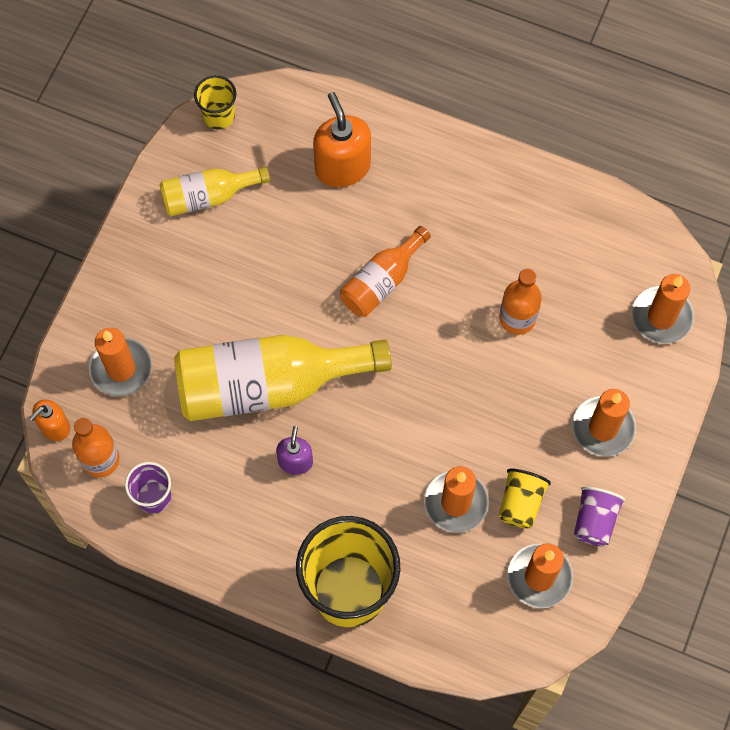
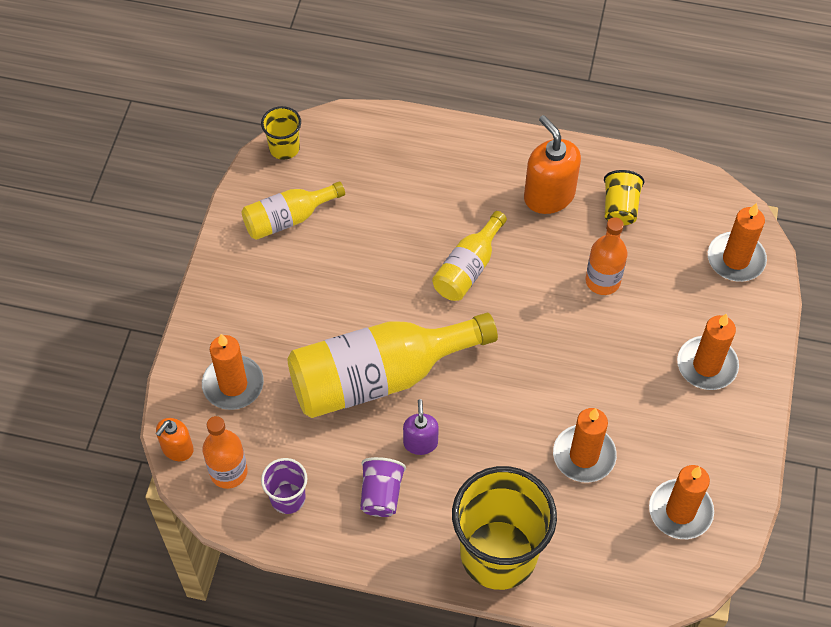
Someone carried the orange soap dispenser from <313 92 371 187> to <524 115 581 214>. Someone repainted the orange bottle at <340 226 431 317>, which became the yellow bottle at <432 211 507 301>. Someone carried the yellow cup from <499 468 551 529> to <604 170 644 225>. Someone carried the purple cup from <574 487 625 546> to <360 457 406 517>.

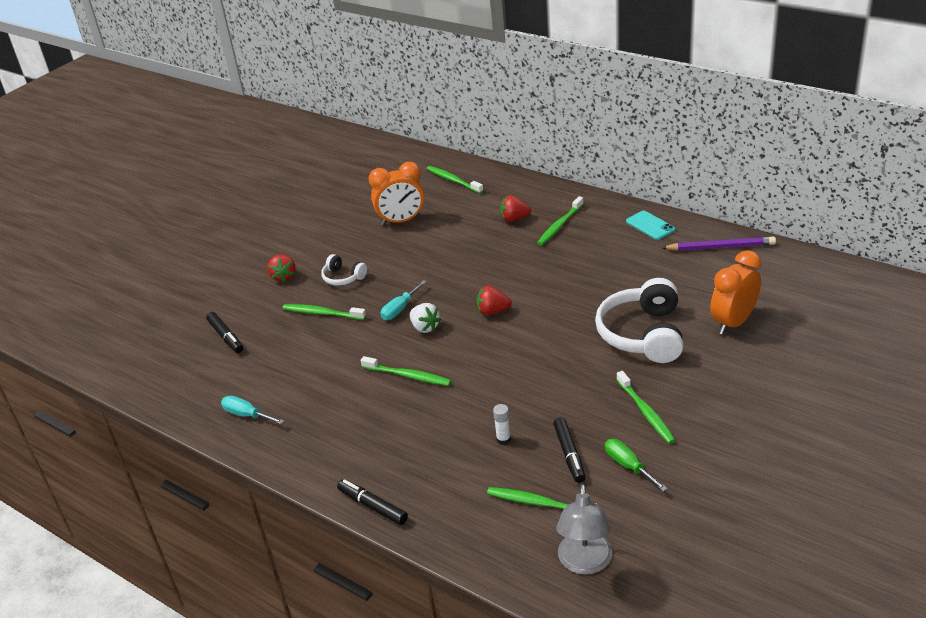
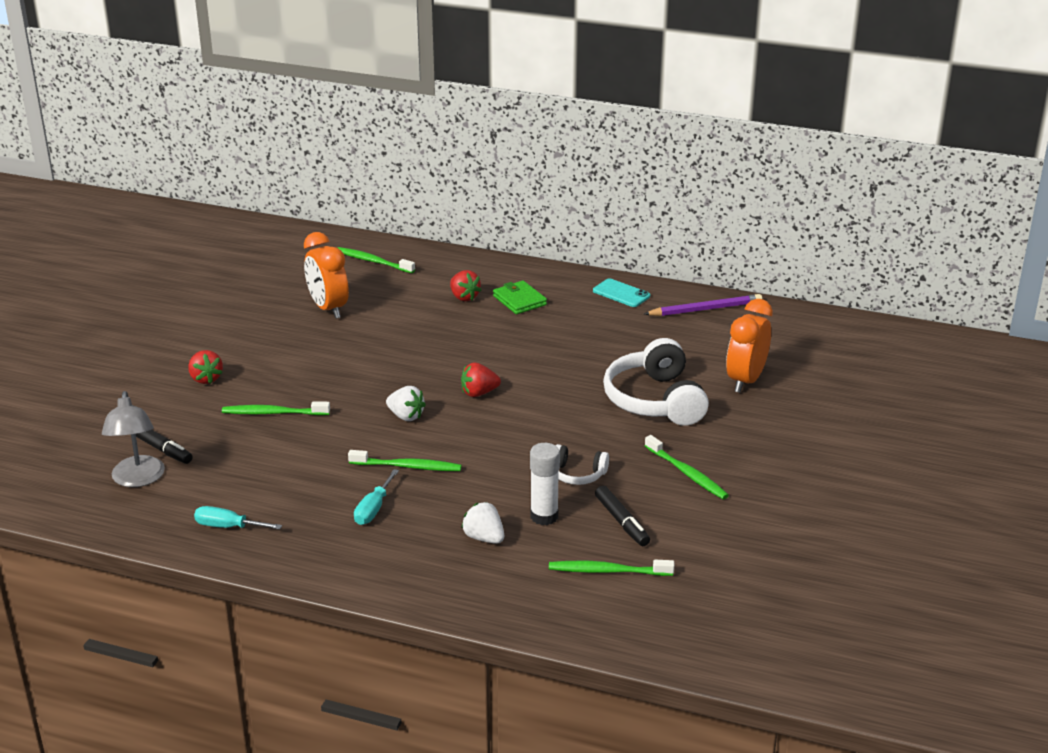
Someone carried the white headphones from <321 254 367 286> to <556 444 609 485>. Someone took away the black marker at <337 479 408 525>. Someone rotated the orange clock at <369 162 425 226> by 90 degrees clockwise. Someone carried the turquoise screwdriver from <381 280 427 320> to <354 469 399 525>. Someone scaled the white glue stick at <493 404 511 445> by 1.70. Someone rotated the red strawberry at <500 195 531 222> by 105 degrees counterclockwise. Someone swapped the green toothbrush at <537 196 584 245> for the green wallet at <493 281 547 314>. Someone carried the grey lamp from <556 483 612 575> to <102 391 165 487>. Someone took away the green screwdriver at <605 439 668 492>. Someone put down the white strawberry at <462 502 504 544>.

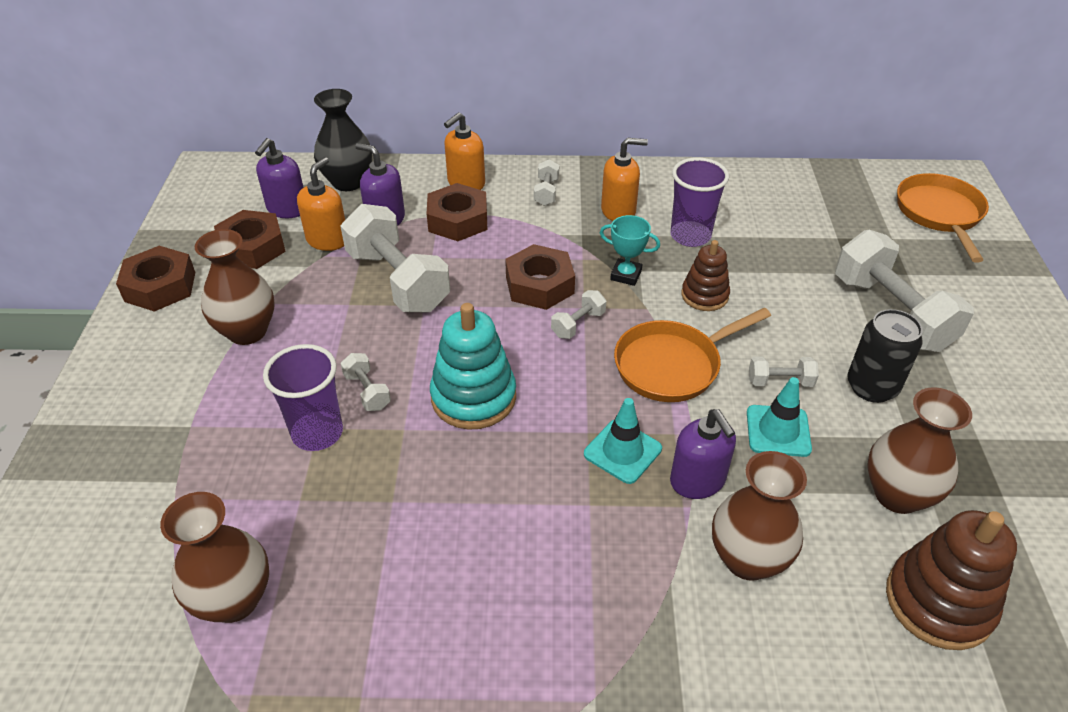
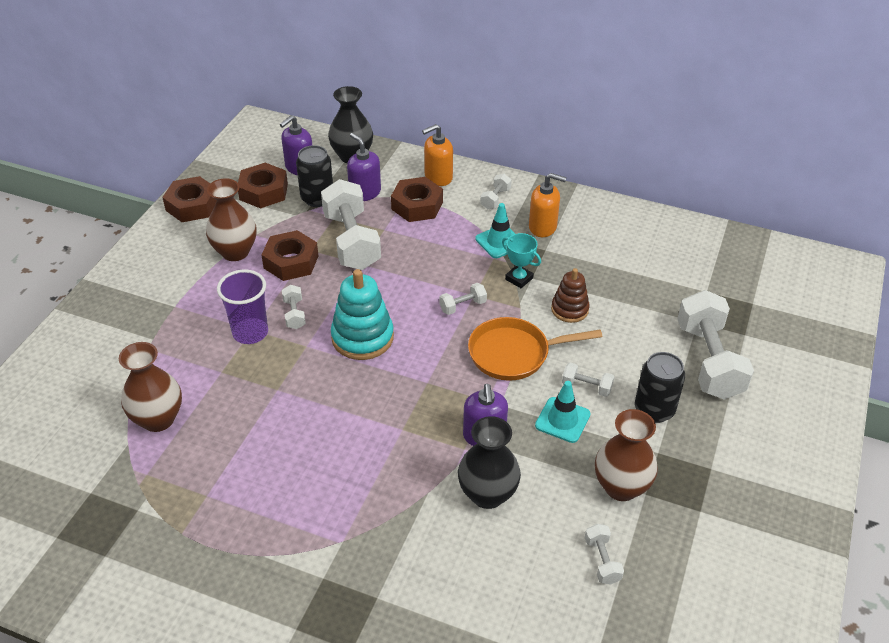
Someone swapped the orange soap dispenser at <297 157 345 251> for the black can at <296 145 333 207>. Someone carried the brown nut from <505 244 575 310> to <262 230 318 281>. Someone carried the turquoise traffic cone from <584 398 662 484> to <475 203 515 258>. Someone took away the purple cup at <670 157 729 247>. Someone repainted the brown vase at <712 451 807 581>, which became the black vase at <458 416 521 509>. Someone swapped the brown stacking toy at <886 510 1017 650> for the white dumbbell at <585 524 624 585>. Someone took away the orange pan at <897 173 989 262>.

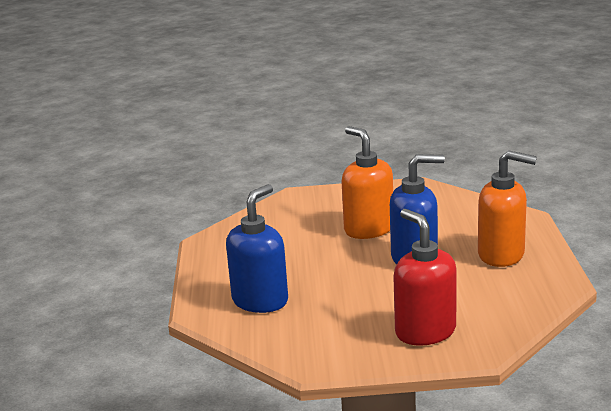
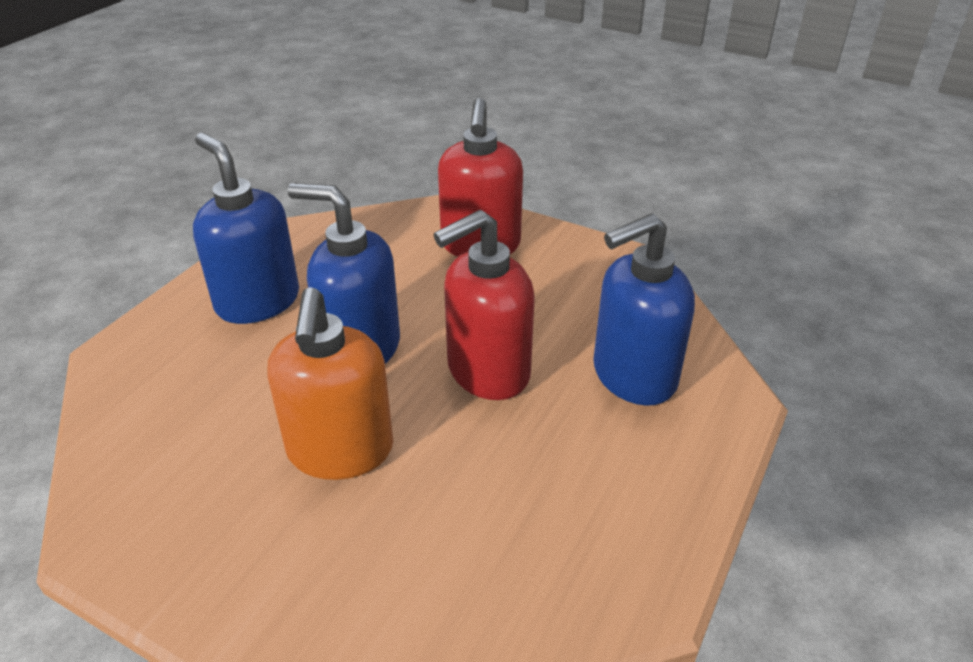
Someone repainted the orange soap dispenser at <478 150 537 267>, which became the blue soap dispenser at <193 133 299 324>. Someone put down the red soap dispenser at <433 210 535 400>.

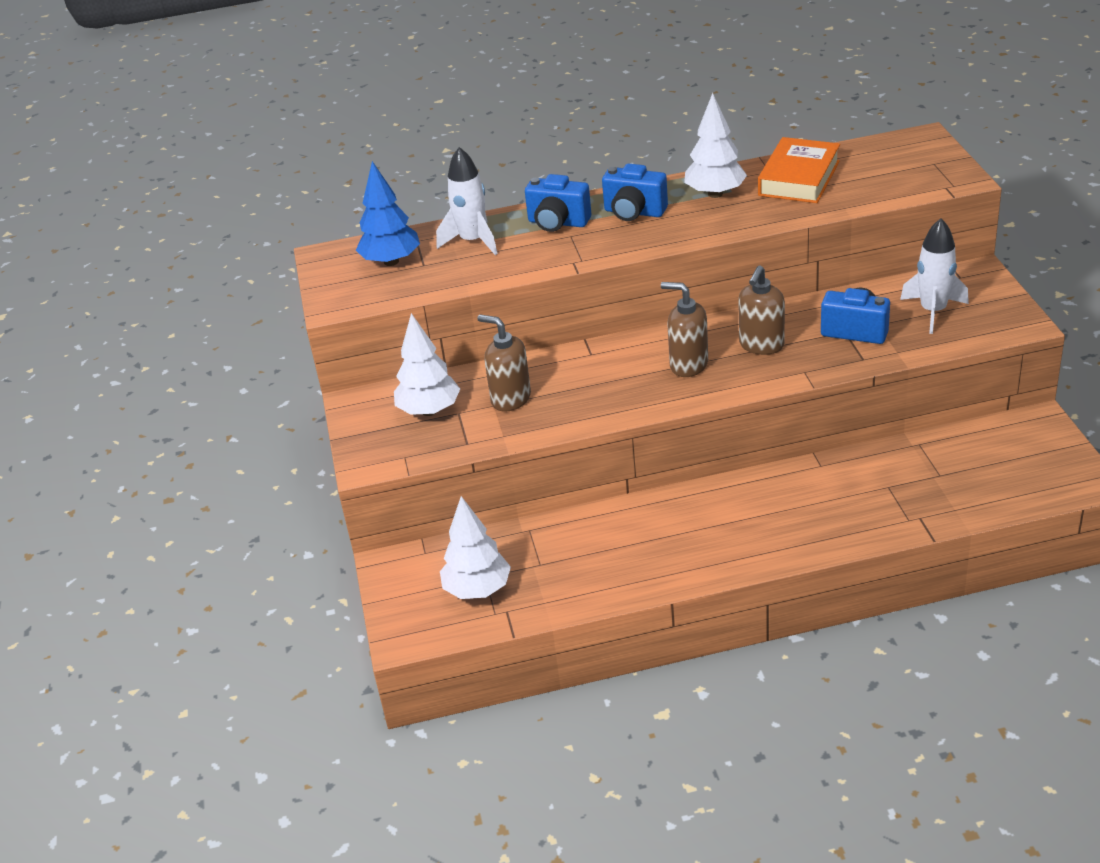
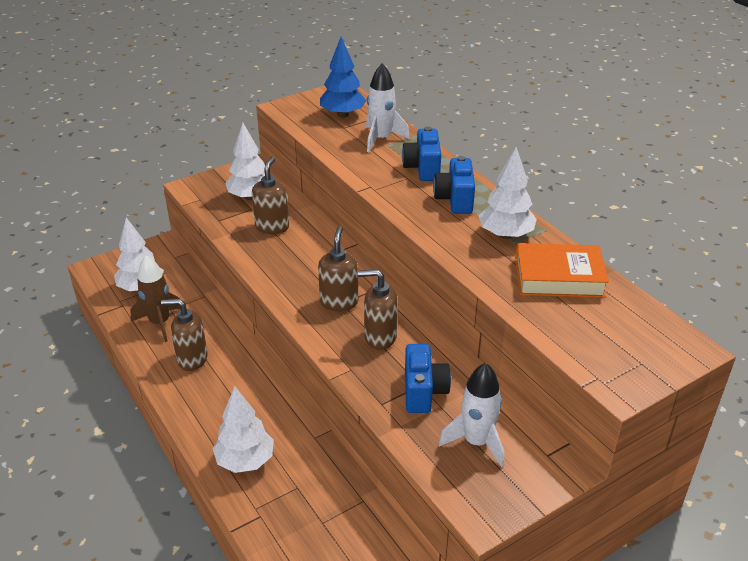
Someone put down the brown rocket at <130 256 181 342>. Someone put down the brown soap dispenser at <161 299 208 371>. Someone put down the white tree at <213 387 274 473>.

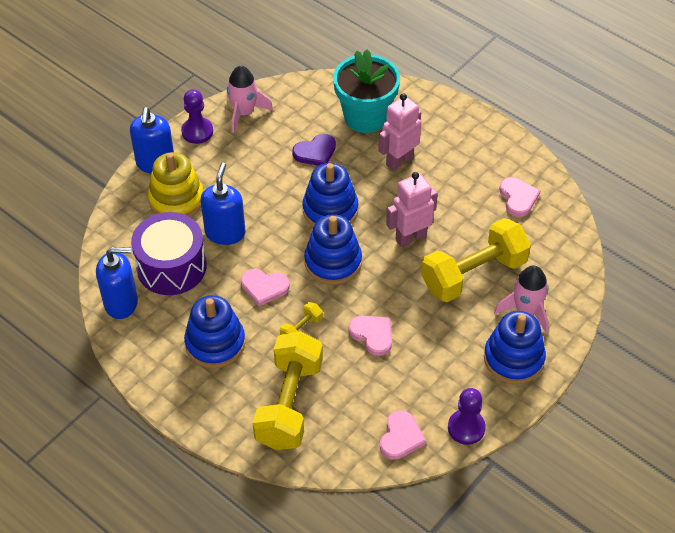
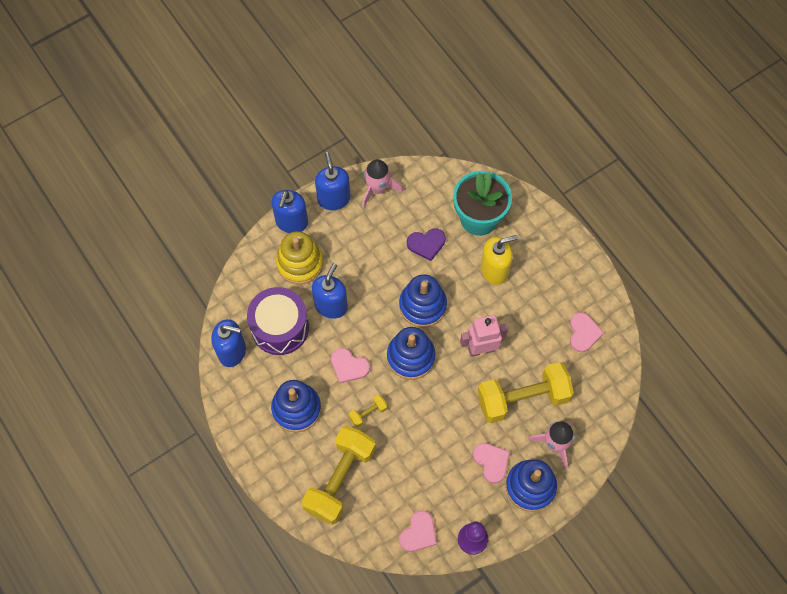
Someone swapped the purple pawn at <181 89 213 144> for the blue soap dispenser at <315 152 350 210>. Someone carried the pink heart from <348 316 392 356> to <473 443 510 483>. Someone swapped the pink robot at <378 93 421 171> for the yellow soap dispenser at <481 235 518 285>.

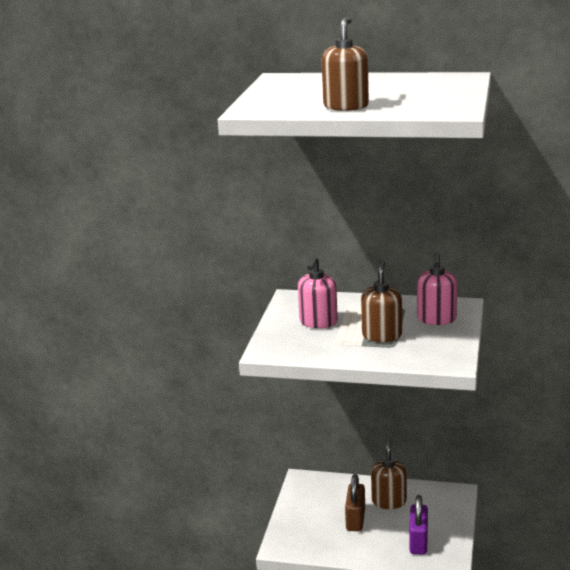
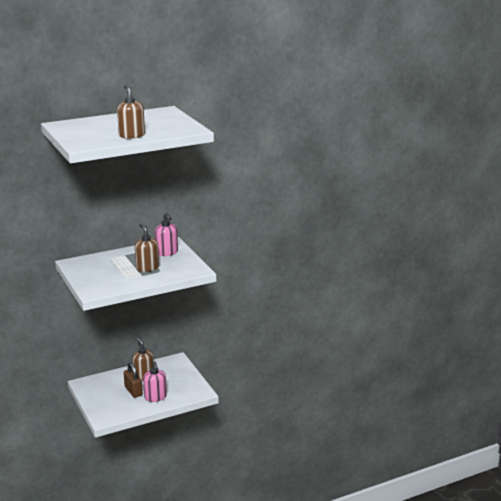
Someone carried the pink soap dispenser from <298 256 338 328> to <143 361 167 402>. Someone took away the purple padlock at <409 495 428 555>.

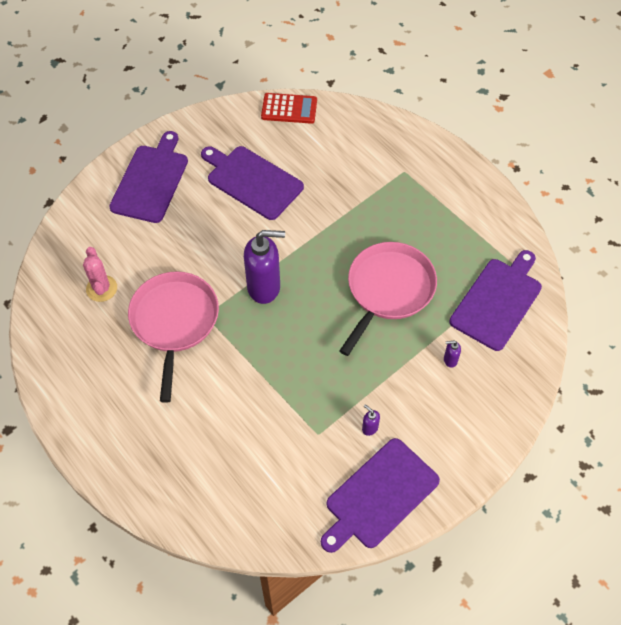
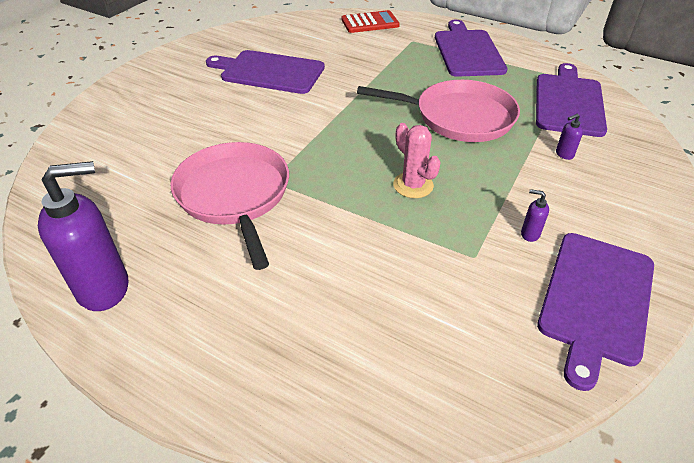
Someone carried the pink cactus from <83 247 117 302> to <393 123 441 198>. Someone carried the purple cutting board from <109 131 188 223> to <435 20 507 77>. Someone carried the purple soap dispenser from <244 230 285 304> to <38 161 128 311>. Someone carried the red calculator from <261 93 317 124> to <341 10 400 33>. Someone rotated the pink pan at <339 242 437 356> by 90 degrees clockwise.

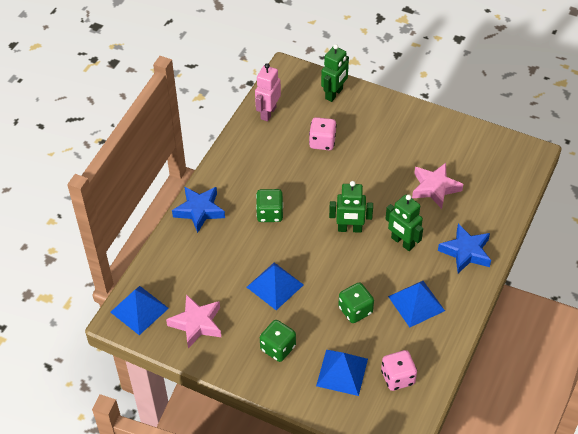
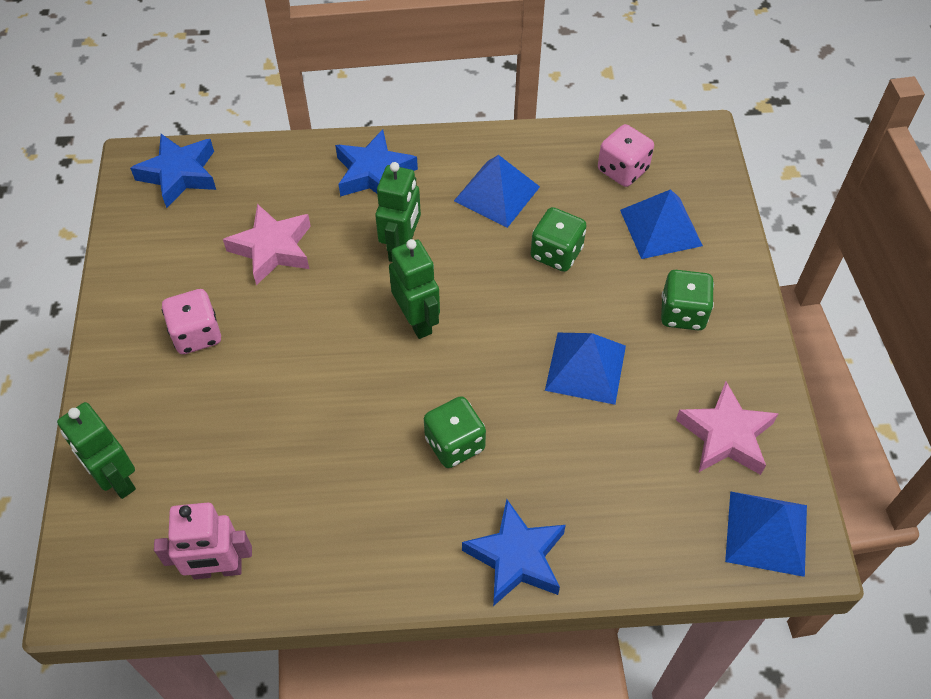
Someone carried the pink dice from <309 117 337 150> to <162 289 221 354>. Someone rotated the green robot at <321 44 349 102> by 135 degrees counterclockwise. Someone put down the blue star at <130 134 216 208>.

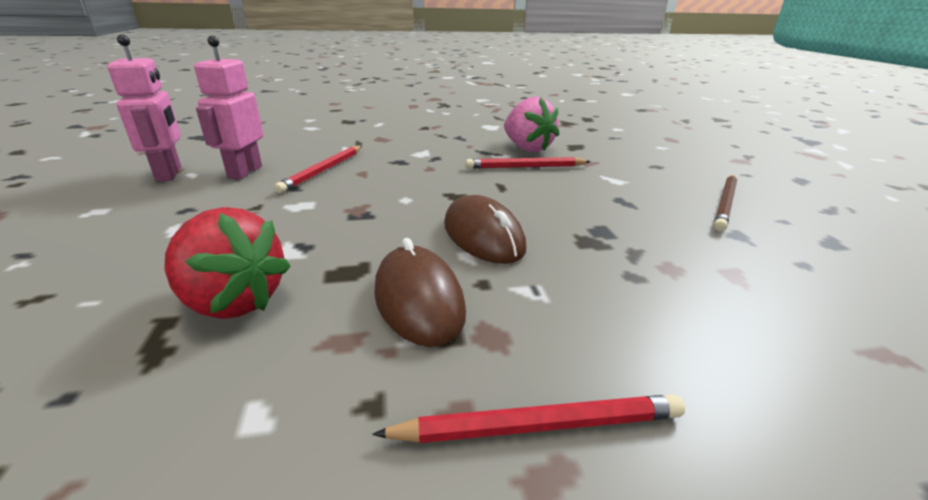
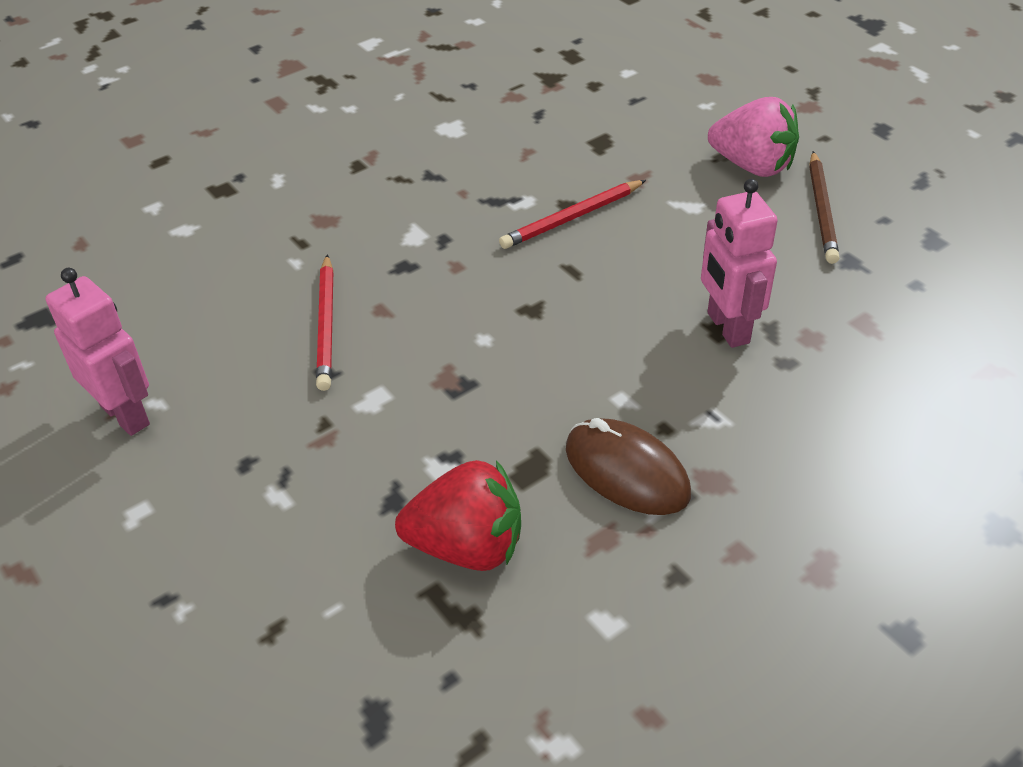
Someone carried the pink robot from <194 36 263 179> to <701 179 778 348>. Someone took away the red pencil at <372 394 685 443>. Someone took away the brown mouse at <444 195 526 264>. Someone carried the pink strawberry from <504 97 560 152> to <708 97 799 177>.

